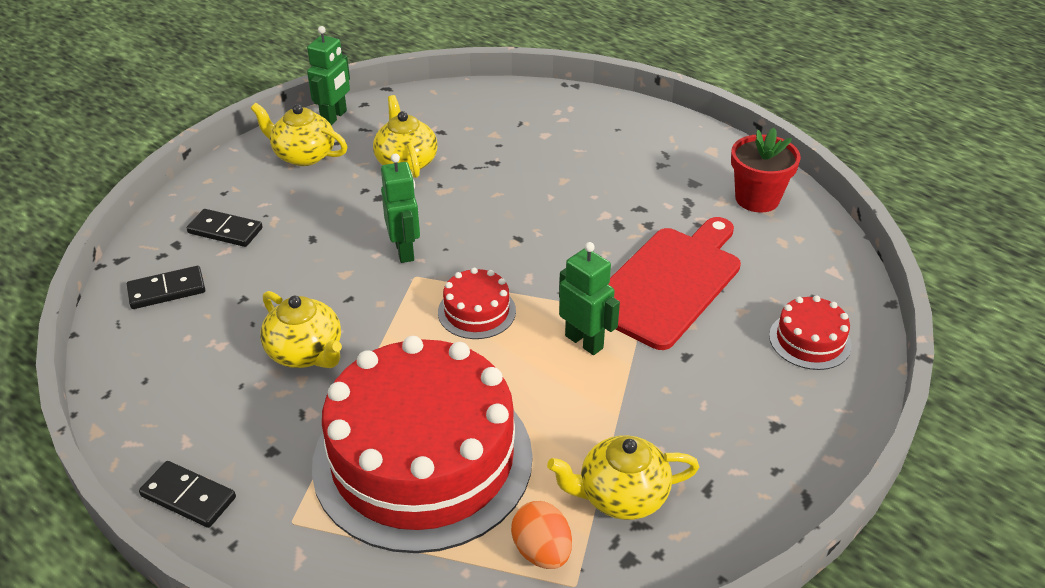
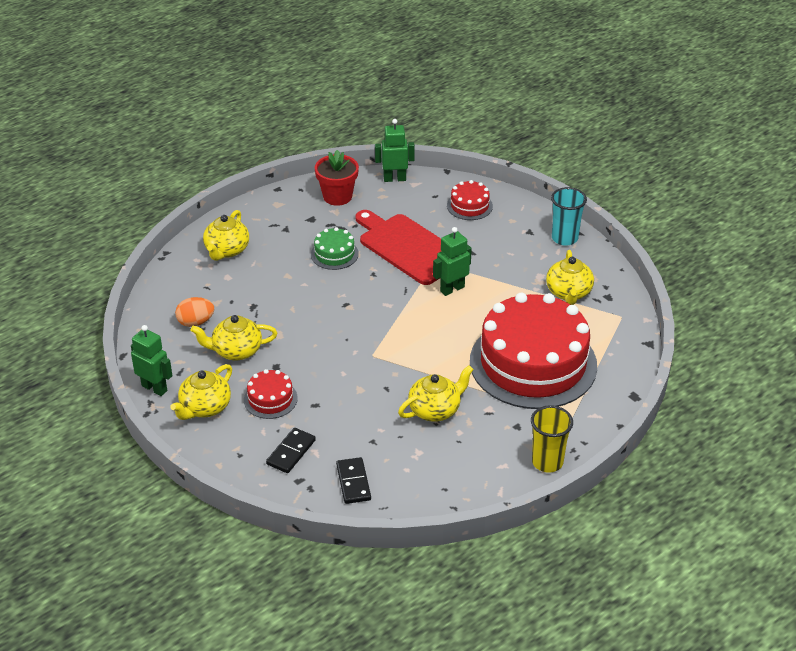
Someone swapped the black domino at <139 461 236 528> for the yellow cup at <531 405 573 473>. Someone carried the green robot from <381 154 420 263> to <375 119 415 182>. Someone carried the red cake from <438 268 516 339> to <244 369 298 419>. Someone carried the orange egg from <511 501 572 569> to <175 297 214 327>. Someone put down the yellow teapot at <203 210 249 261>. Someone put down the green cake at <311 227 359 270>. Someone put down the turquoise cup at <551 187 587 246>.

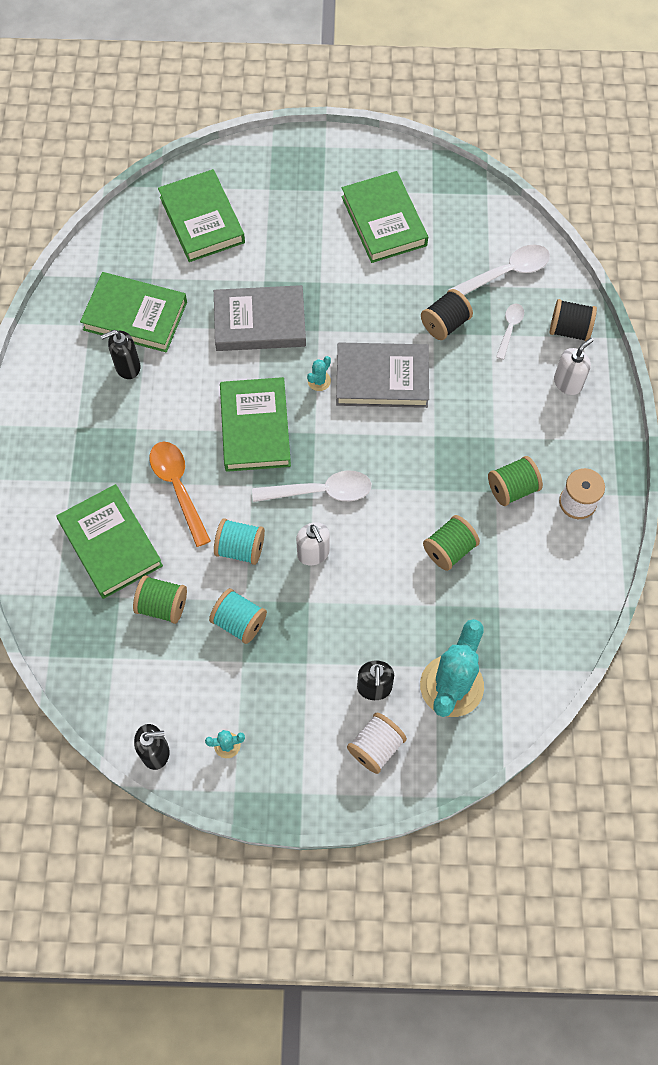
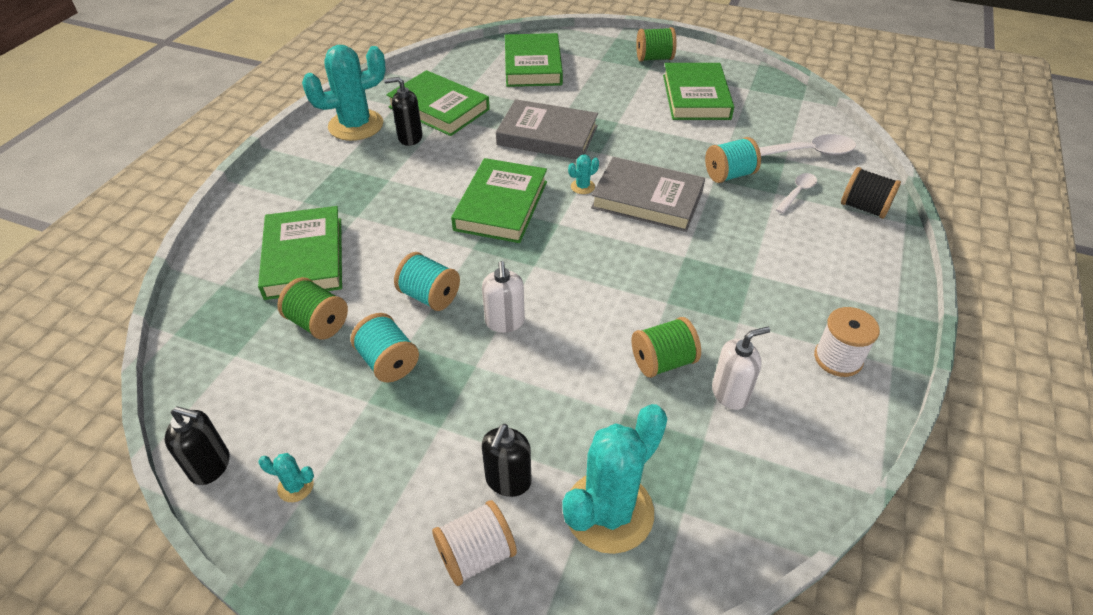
Someone took away the orange spoon at <150 442 211 547>. Someone took away the white spoon at <252 471 372 502>. Someone repainted the black spool at <421 289 473 340>, which became the turquoise spool at <705 137 761 183>. Someone carried the green spool from <488 456 543 506> to <636 27 677 62>. Someone carried the white soap dispenser from <554 338 594 395> to <712 327 770 410>. Someone put down the turquoise cactus at <302 45 386 141>.

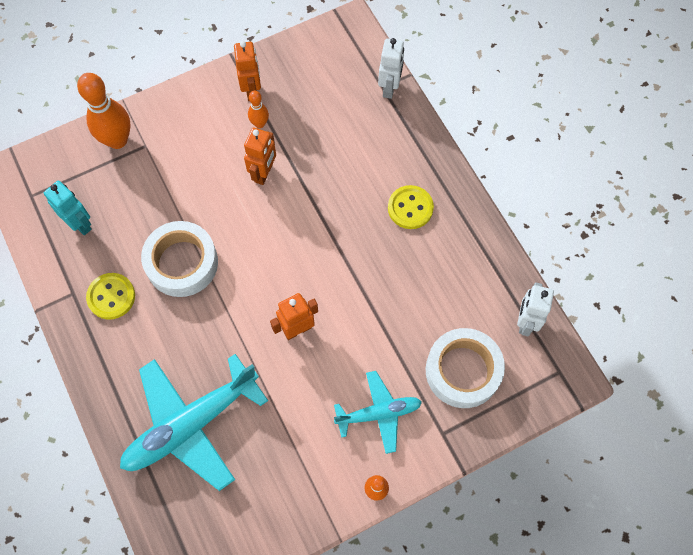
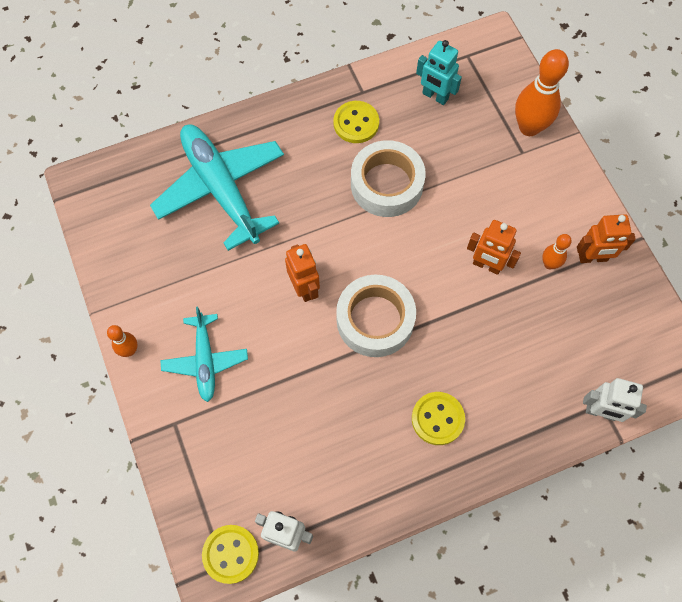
Someone rotated the turquoise robot at <44 181 91 235> by 75 degrees clockwise. Someone carried the white tape from <426 328 505 408> to <336 275 416 357>. Someone put down the yellow button at <202 525 259 584>.

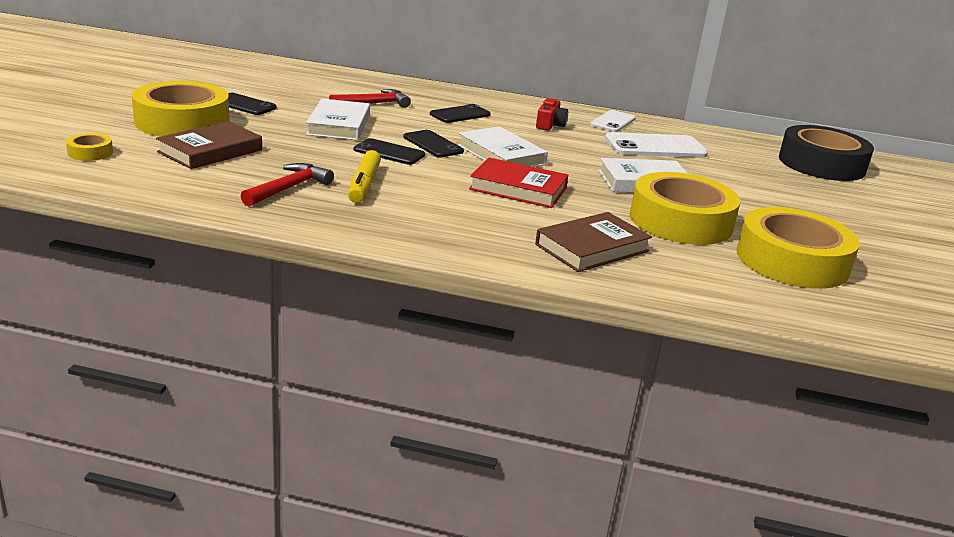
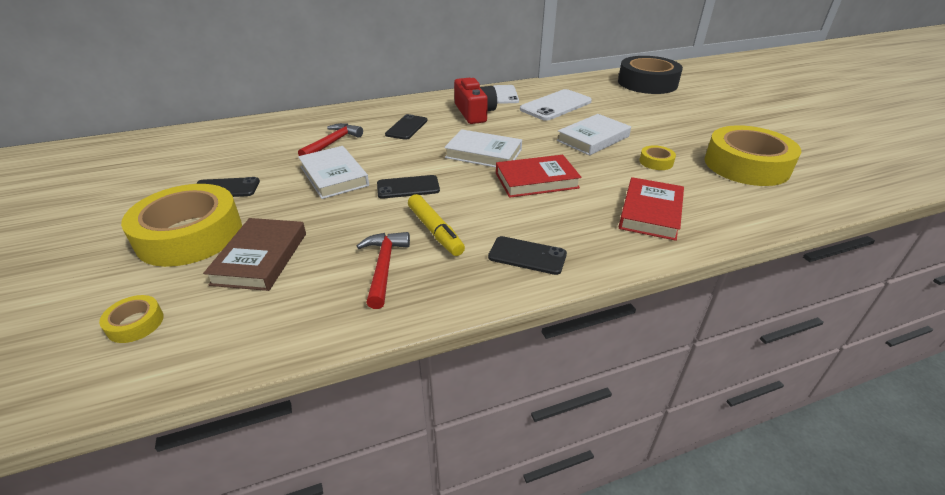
Someone carried the black phone from <403 130 464 158> to <488 236 567 275>. Someone repainted the brown book at <535 212 652 272>, which became the red book at <619 177 684 241>. Someone scaled the red camera at <536 98 568 131> by 1.63. Someone scaled the yellow tape at <630 172 740 245> by 0.42.

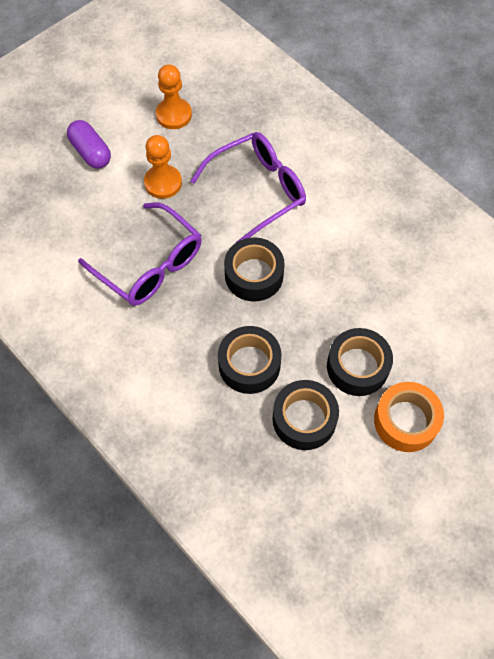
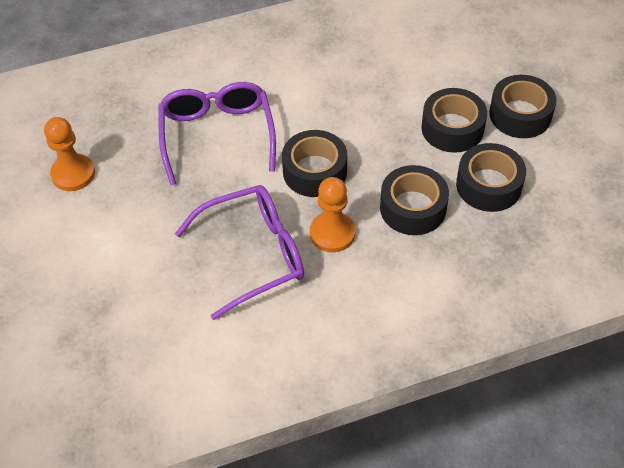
Someone took away the purple capsule at <67 120 111 169>. Someone carried the orange pawn from <144 135 182 199> to <310 177 355 252>. Someone repainted the orange tape at <374 382 444 452>, which became the black tape at <489 75 557 138>.

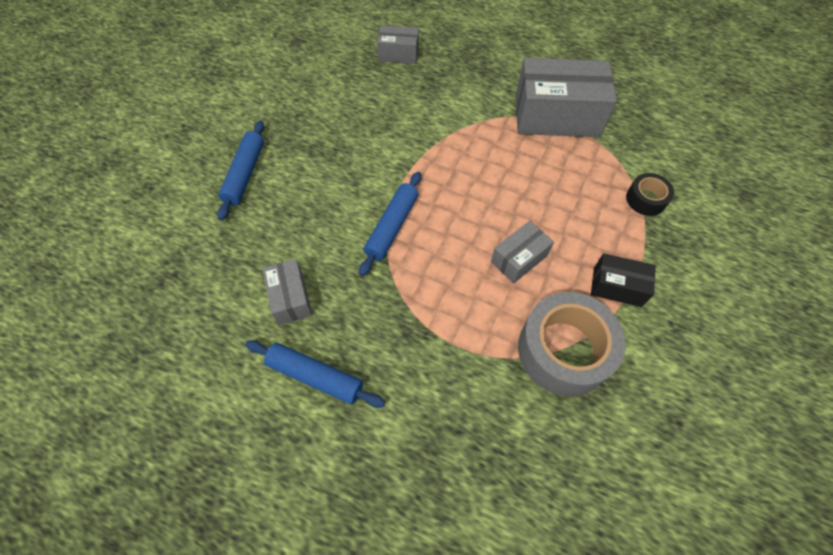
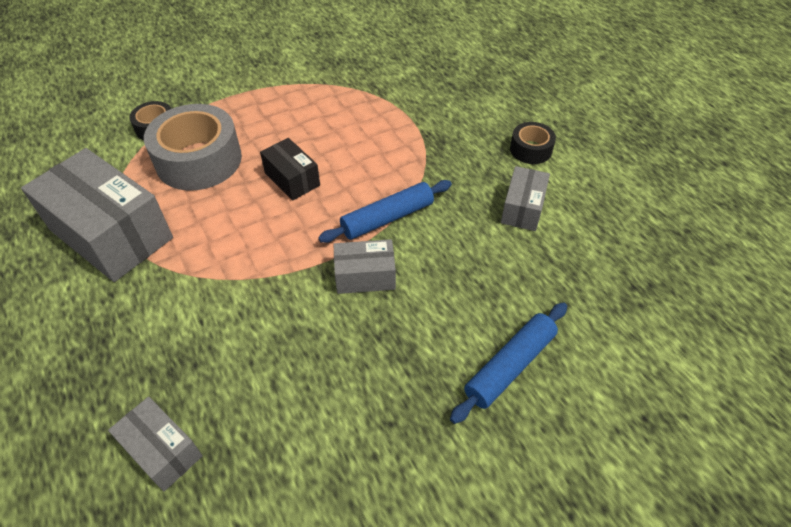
Someone swapped the blue rolling pin at <245 340 385 408> for the black tape at <510 122 556 164>. Someone carried the grey box from <491 221 554 284> to <333 239 396 294>. Someone carried the grey tape from <518 292 626 396> to <144 104 242 190>. Someone carried the black box from <591 253 656 307> to <260 138 320 201>.

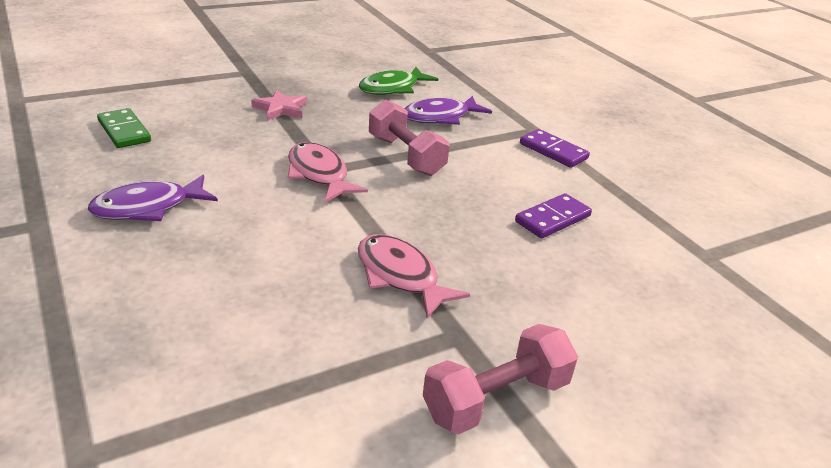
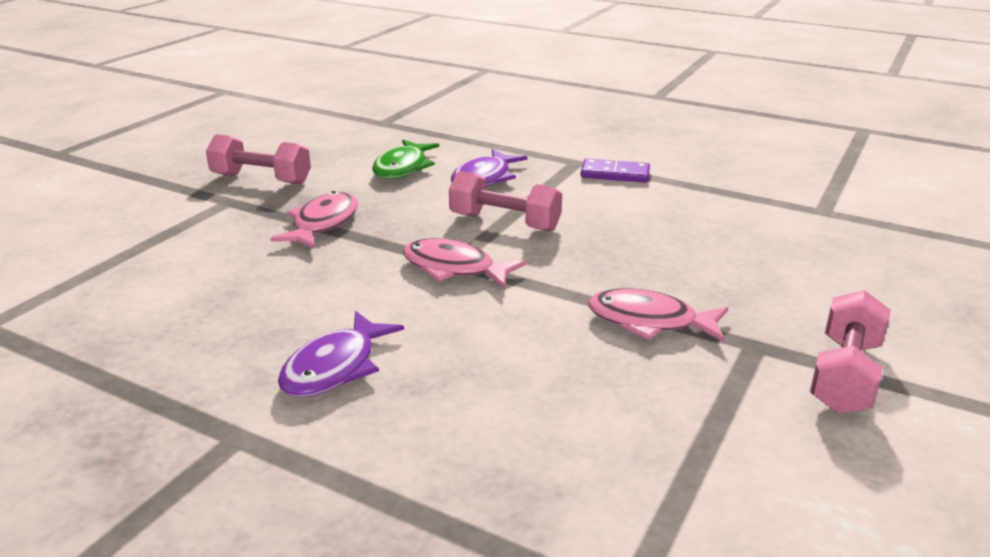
Someone took away the green domino at <97 108 151 148>. Someone swapped the pink star at <251 90 307 121> for the pink fish at <270 191 358 249>. Someone took away the purple domino at <515 193 592 238>. Someone put down the pink dumbbell at <206 134 311 185>.

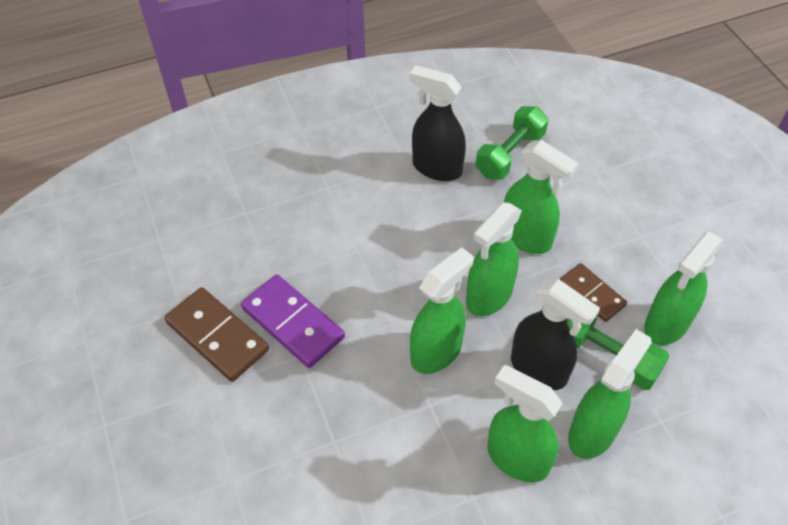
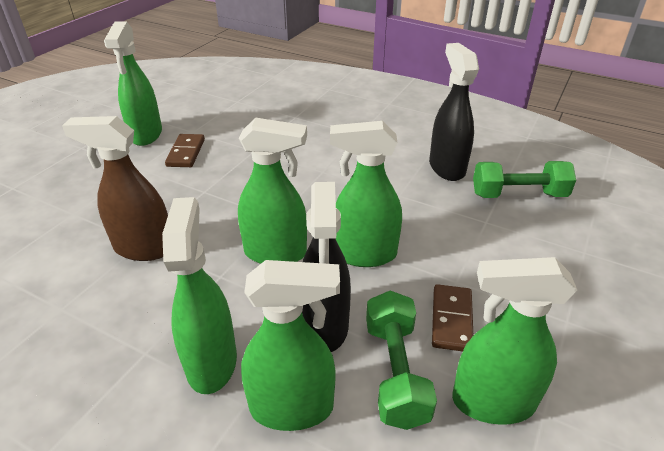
Someone scaled the brown domino at <165 287 269 382> by 0.64. Someone took away the purple domino at <241 275 345 368>. Someone carried the green spray bottle from <504 140 578 254> to <104 22 162 146>. Someone put down the brown spray bottle at <62 116 168 261>.

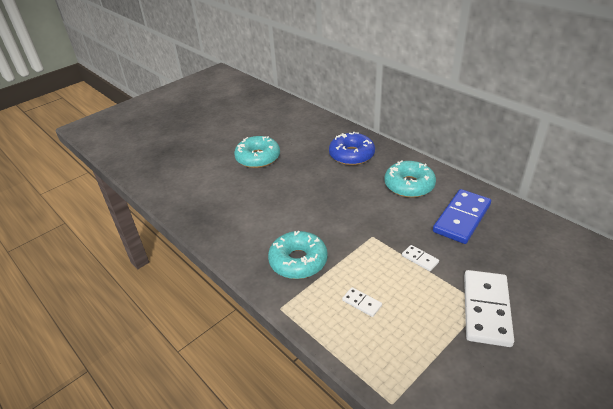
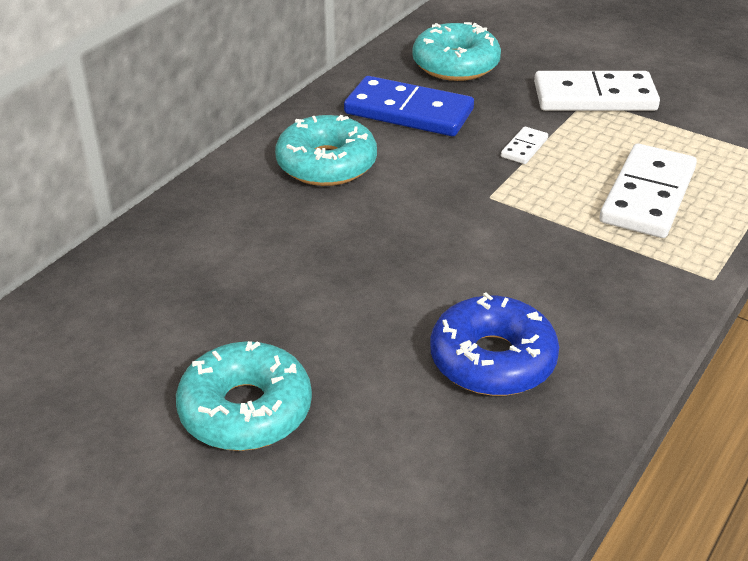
Someone carried the turquoise donut from <268 231 328 279> to <412 22 501 81>. Someone carried the blue donut from <329 132 375 165> to <430 292 559 396>. Someone scaled the white domino at <342 287 382 317> by 2.24.

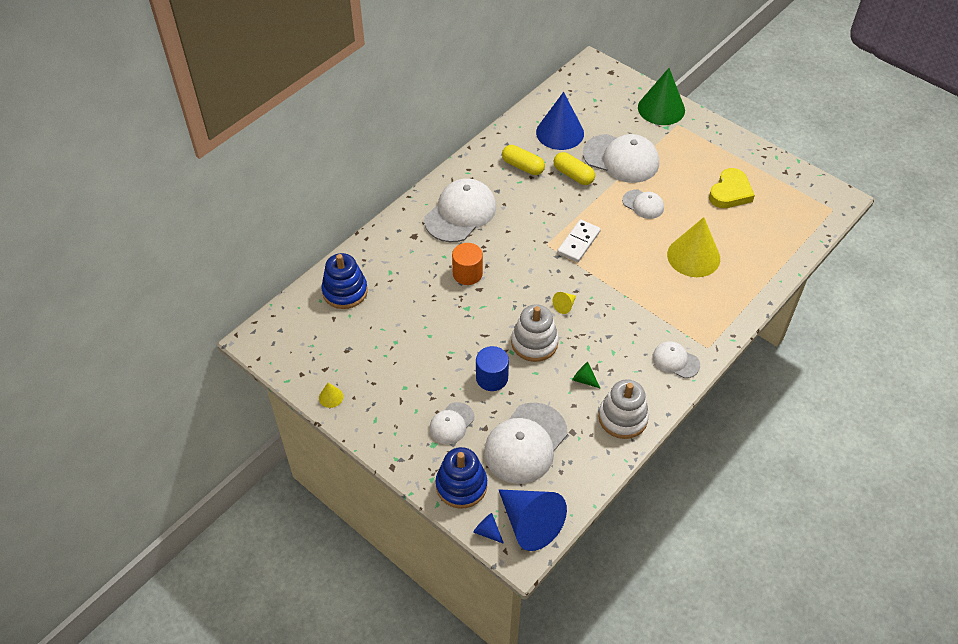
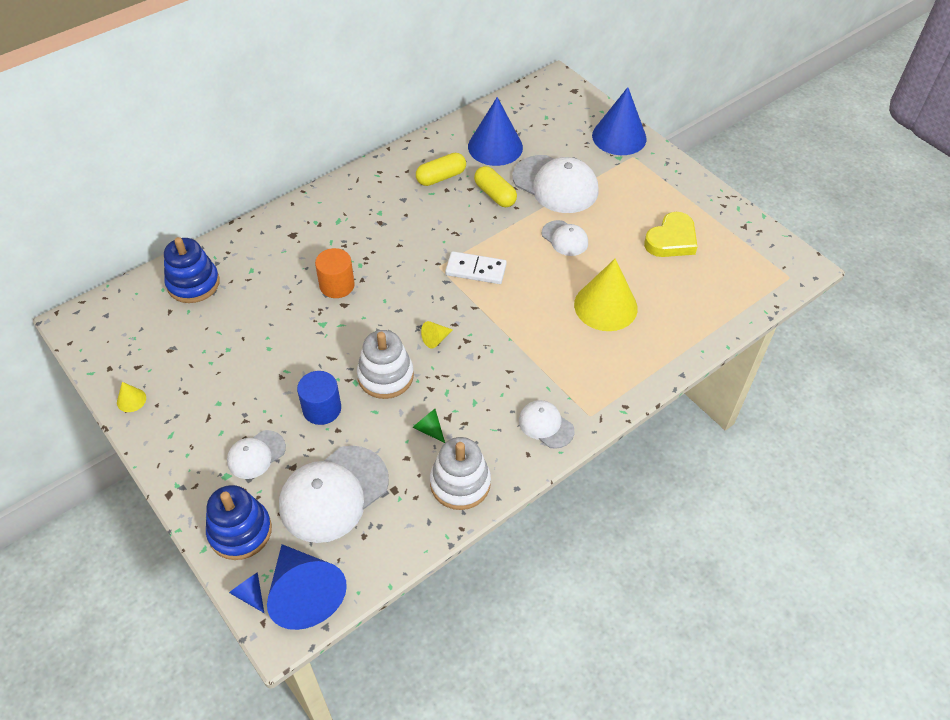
Someone took away the white cap at <424 178 496 242>. Someone rotated the yellow capsule at <502 145 545 175> by 75 degrees counterclockwise. Someone rotated the white domino at <557 219 601 262> by 60 degrees clockwise. Someone repainted the green cone at <638 68 685 125>, which became the blue cone at <592 87 647 155>.

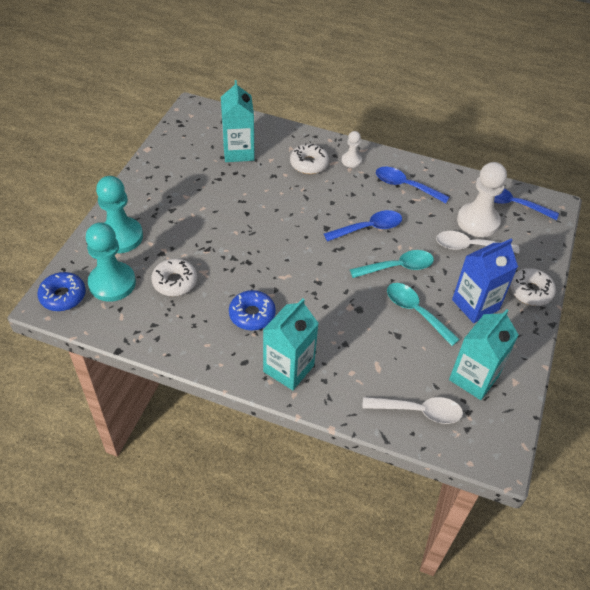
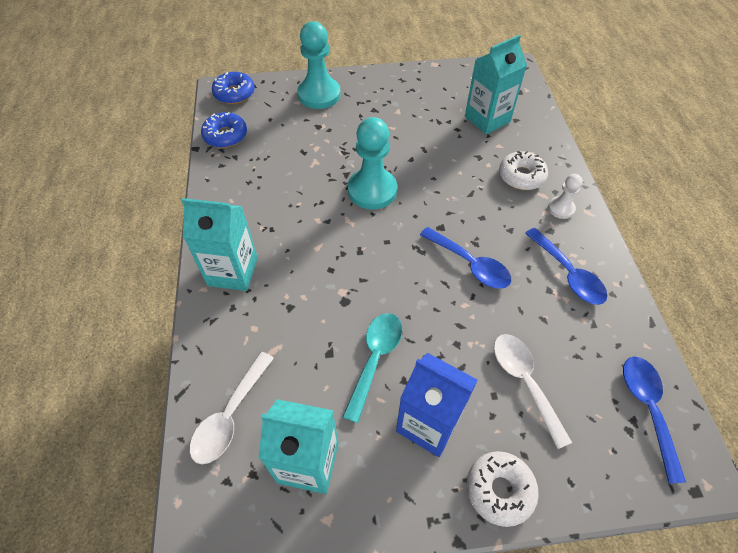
Someone carried the turquoise pawn from <86 222 136 302> to <348 117 397 210>. Someone took away the white donut at <151 258 197 296>. Someone carried the blue donut from <229 290 276 330> to <201 112 247 148>. Someone took away the turquoise spoon at <350 250 434 278>. Someone rotated the white spoon at <362 397 463 424> by 45 degrees clockwise. Someone rotated the blue spoon at <376 167 449 203> by 150 degrees clockwise. Someone took away the white pawn at <457 162 507 237>.

